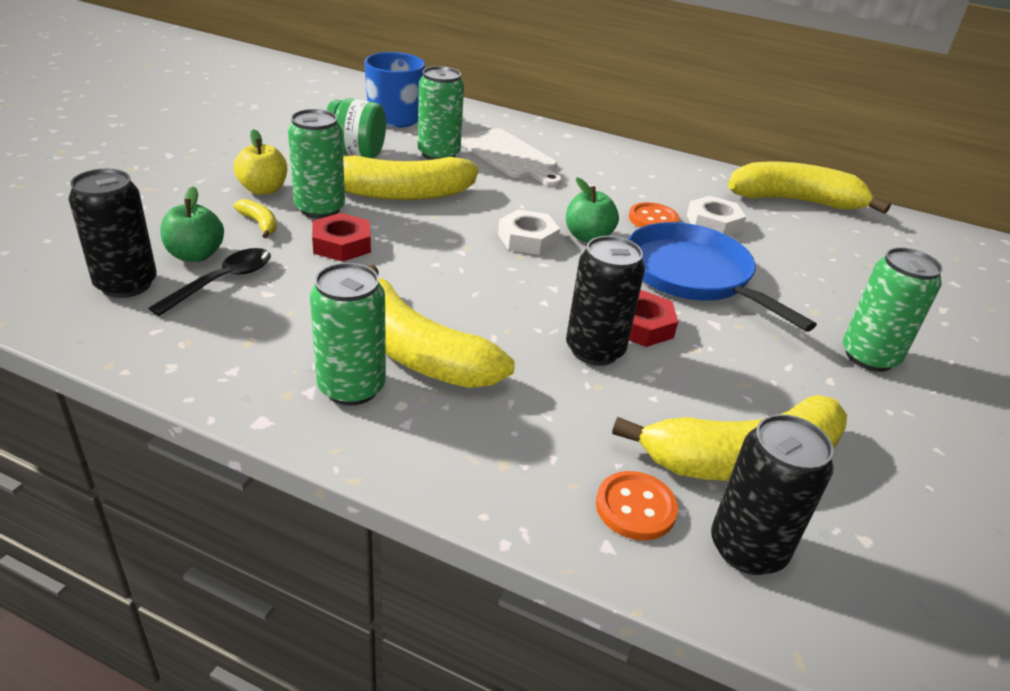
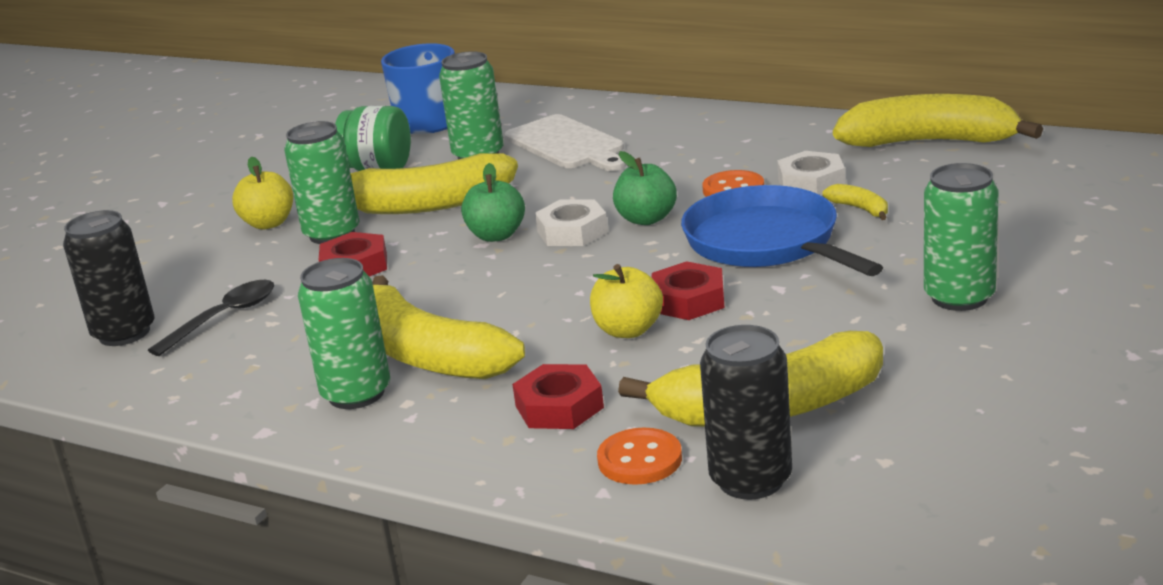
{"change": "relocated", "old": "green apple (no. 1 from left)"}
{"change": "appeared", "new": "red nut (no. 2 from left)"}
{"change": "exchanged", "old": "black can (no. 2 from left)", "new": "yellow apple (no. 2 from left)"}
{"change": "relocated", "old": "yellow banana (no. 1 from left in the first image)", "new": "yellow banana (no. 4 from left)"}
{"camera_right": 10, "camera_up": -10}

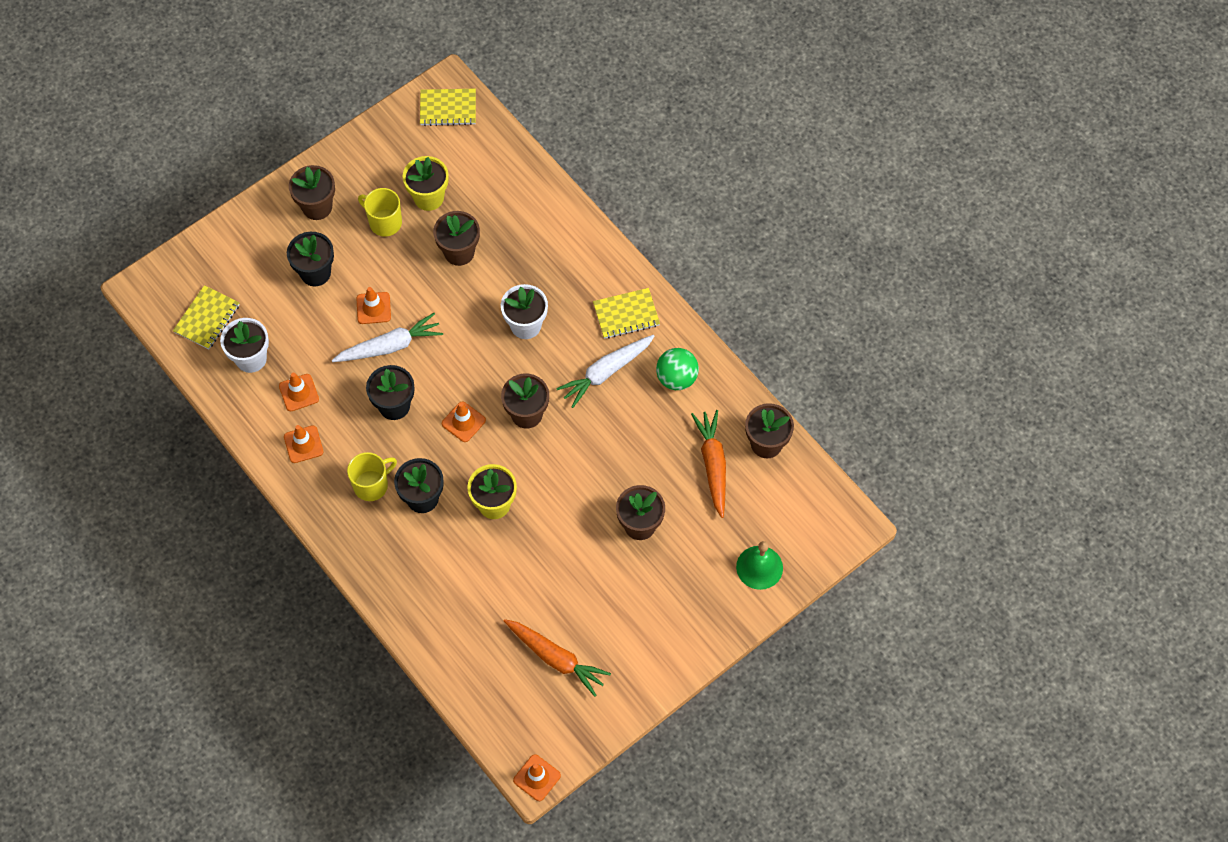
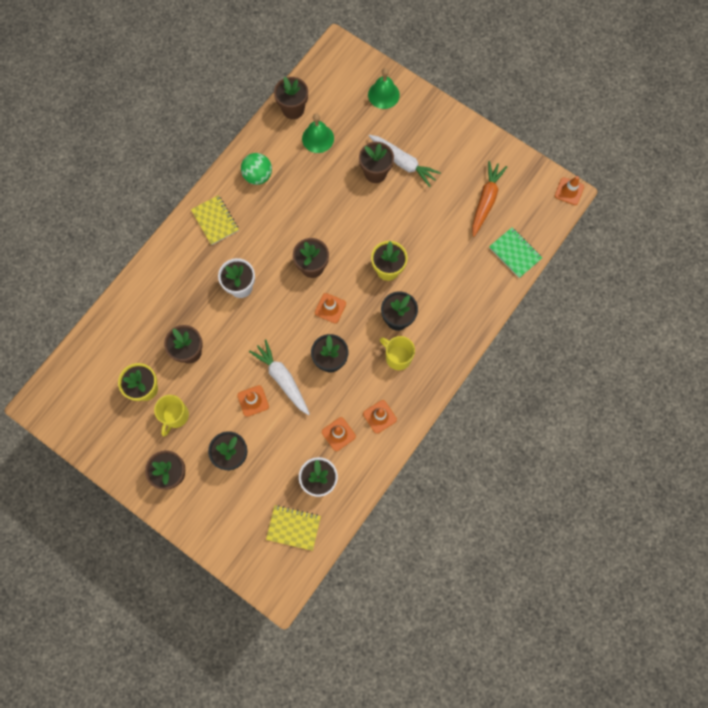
{"change": "exchanged", "old": "orange carrot (no. 2 from left)", "new": "green bell (no. 1 from left)"}
{"change": "relocated", "old": "white carrot (no. 2 from left)"}
{"change": "appeared", "new": "green notebook"}
{"change": "missing", "old": "yellow notebook (no. 2 from left)"}
{"camera_right": -105, "camera_up": 10}

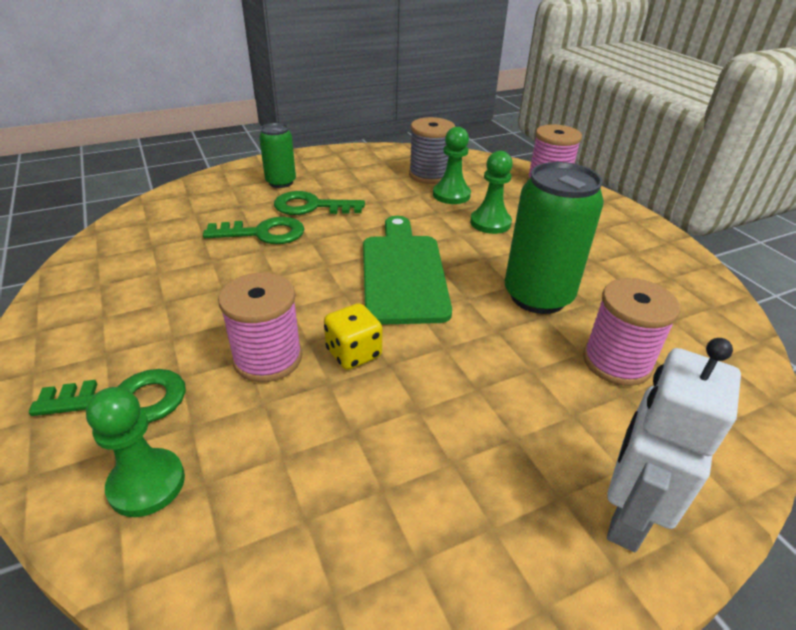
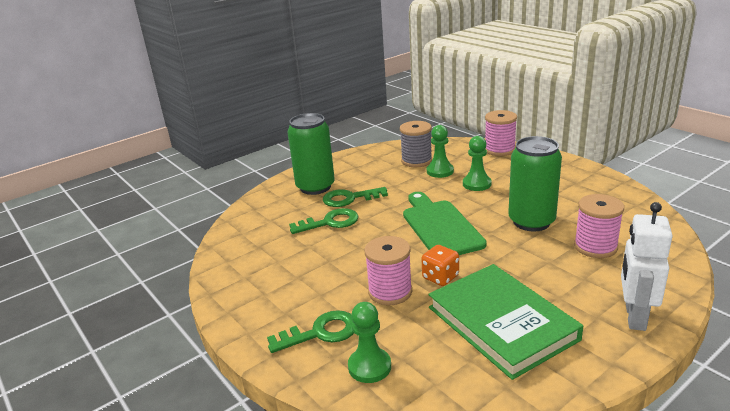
{"change": "size", "old": "green can (no. 1 from left)", "factor": 1.75}
{"change": "colour", "old": "yellow dice", "new": "orange dice"}
{"change": "appeared", "new": "green book"}
{"camera_right": -10, "camera_up": -10}

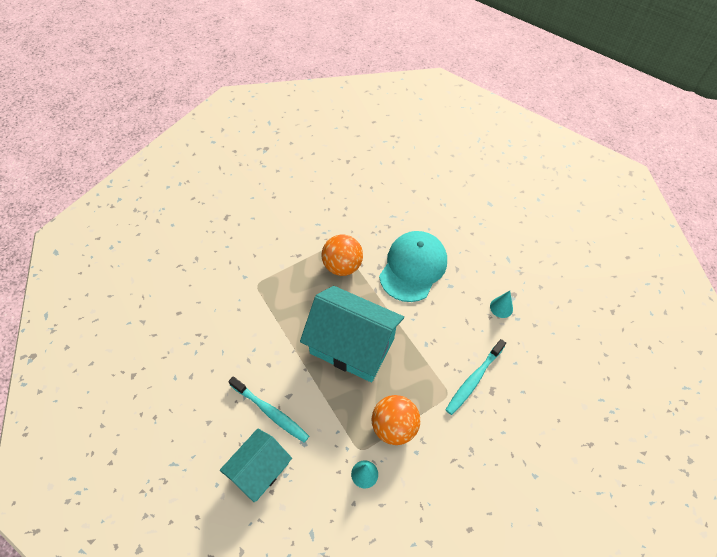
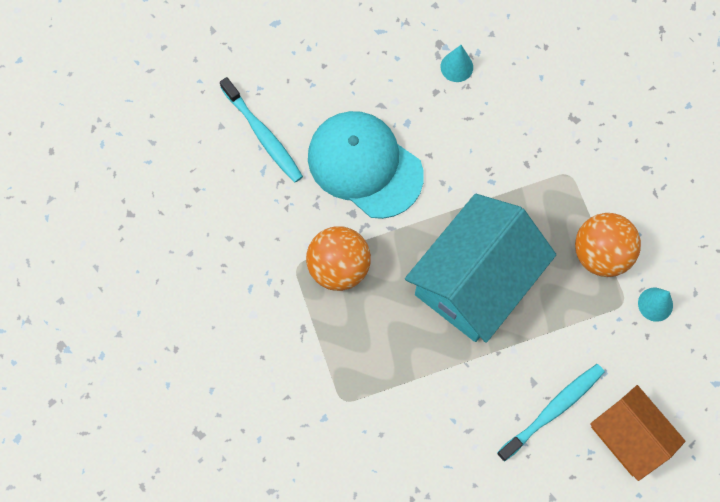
{"change": "relocated", "old": "turquoise toothbrush (no. 2 from left in the first image)", "new": "turquoise toothbrush (no. 1 from left)"}
{"change": "colour", "old": "turquoise house (no. 1 from left)", "new": "orange house"}
{"camera_right": -75, "camera_up": 15}

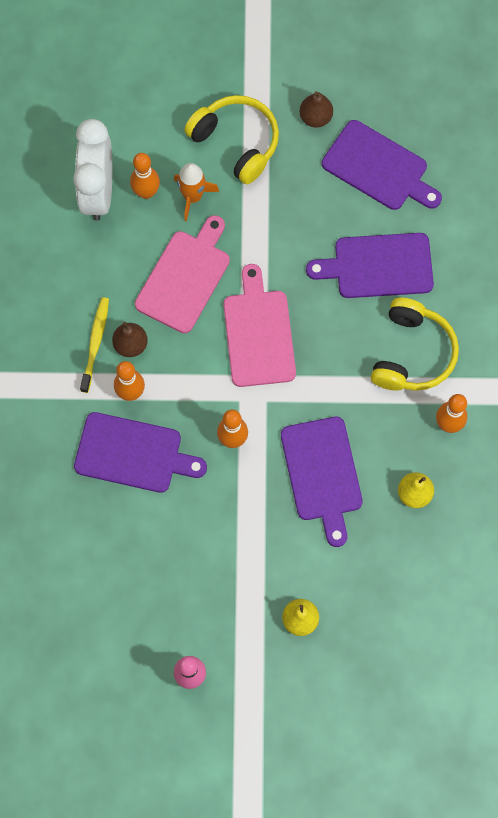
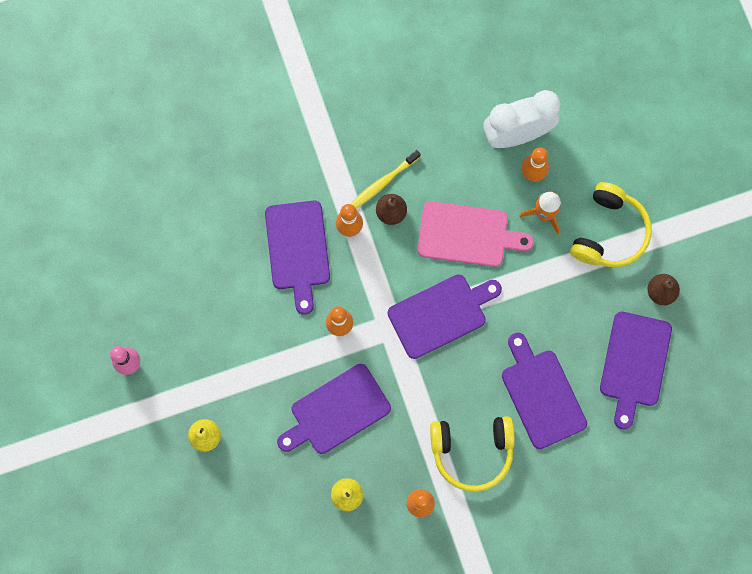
{"change": "spun", "old": "yellow toothbrush", "degrees": 150}
{"change": "colour", "old": "pink cutting board (no. 2 from left)", "new": "purple cutting board (no. 3 from left)"}
{"camera_right": 70, "camera_up": 5}

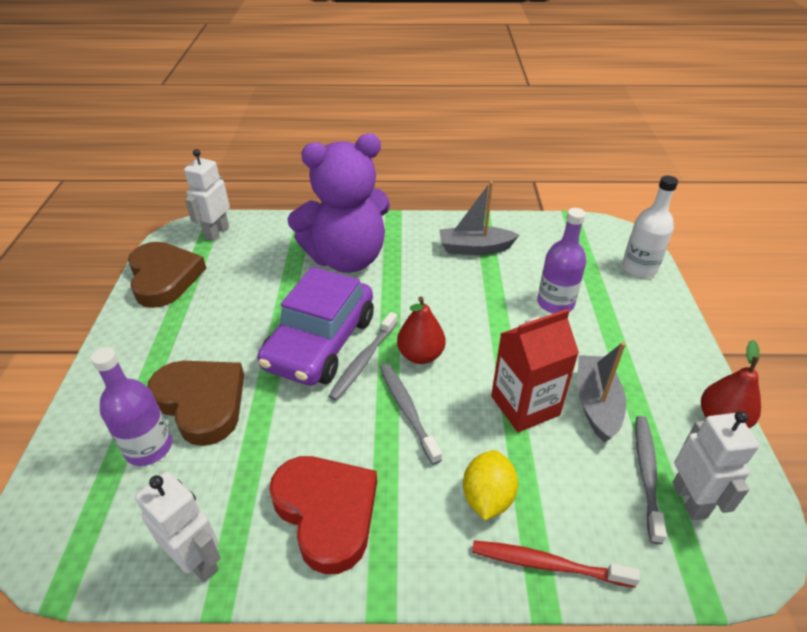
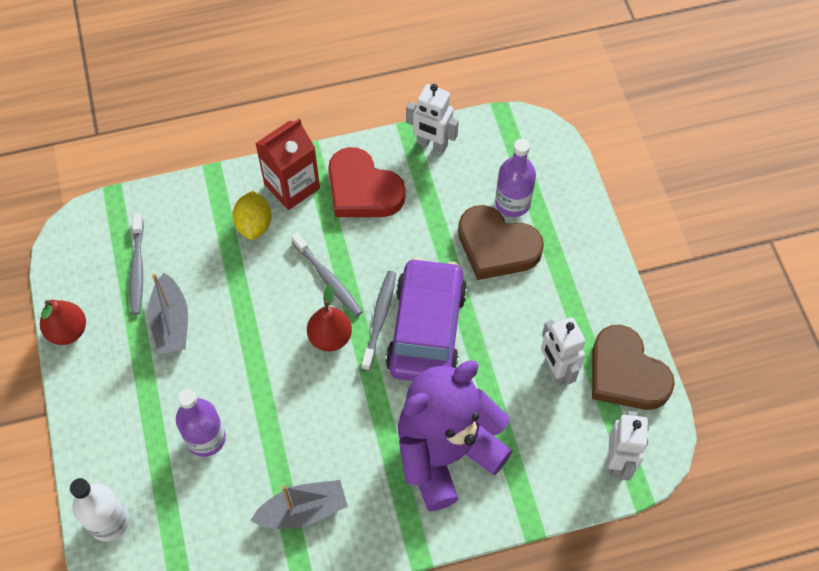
{"change": "relocated", "old": "red carton"}
{"change": "relocated", "old": "white robot (no. 3 from left in the first image)", "new": "white robot (no. 2 from left)"}
{"change": "missing", "old": "red toothbrush"}
{"camera_right": 165, "camera_up": 20}

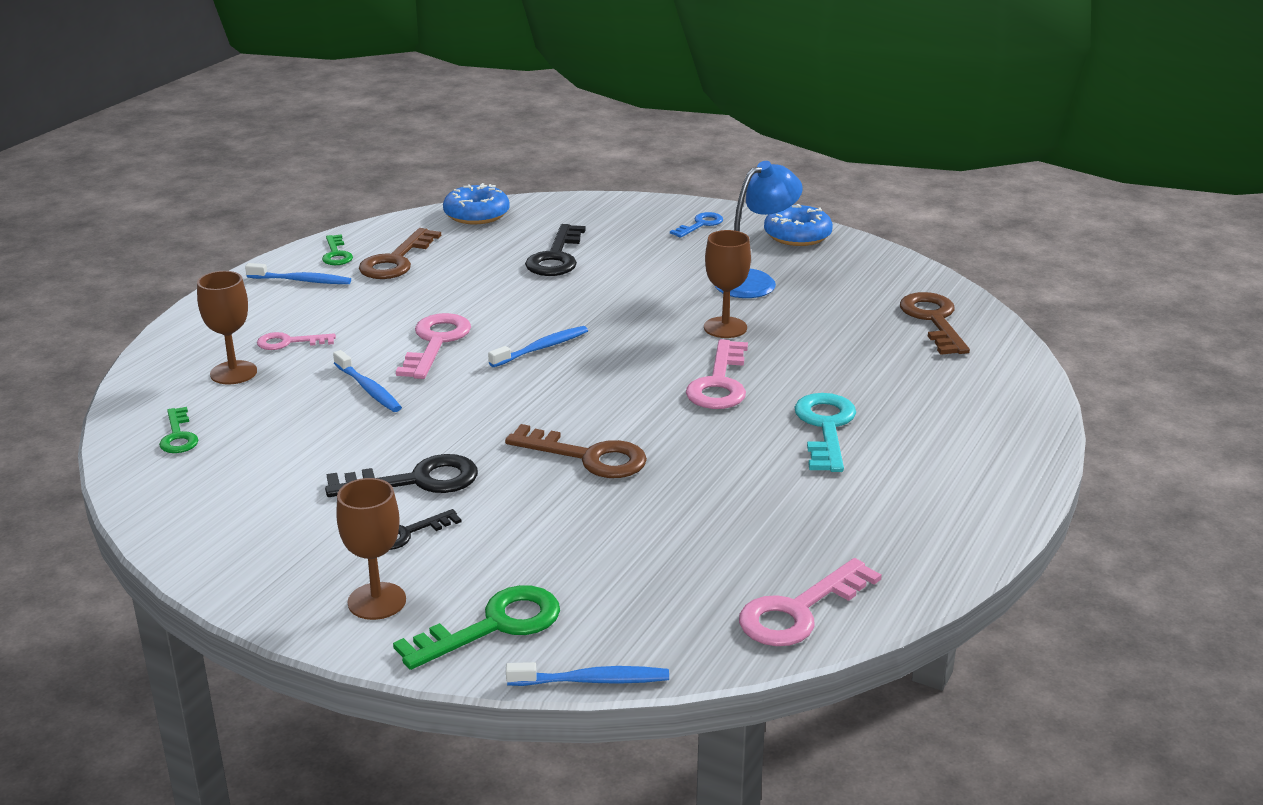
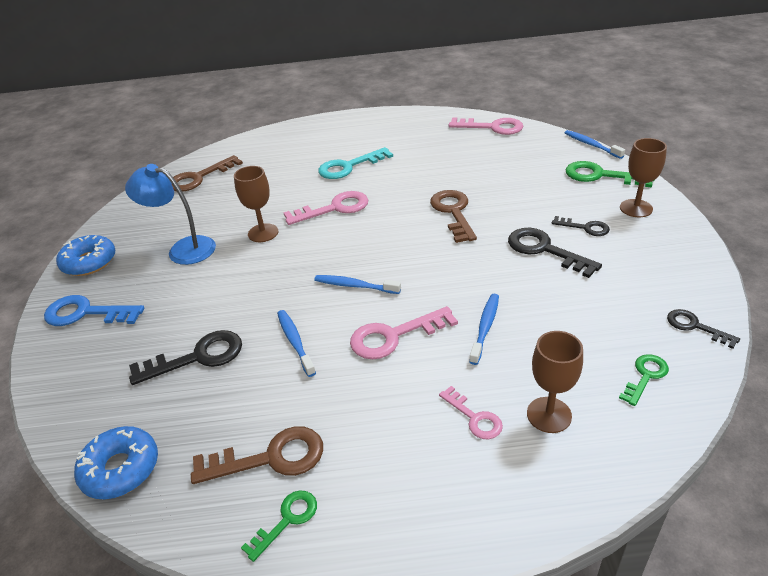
{"change": "size", "old": "blue key", "factor": 1.68}
{"change": "relocated", "old": "blue toothbrush (no. 1 from left)"}
{"change": "appeared", "new": "black key (no. 4 from left)"}
{"camera_right": -120, "camera_up": 10}

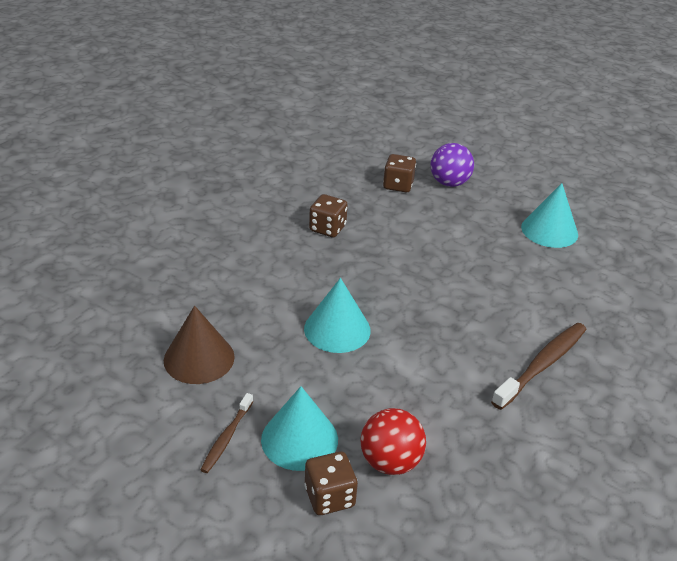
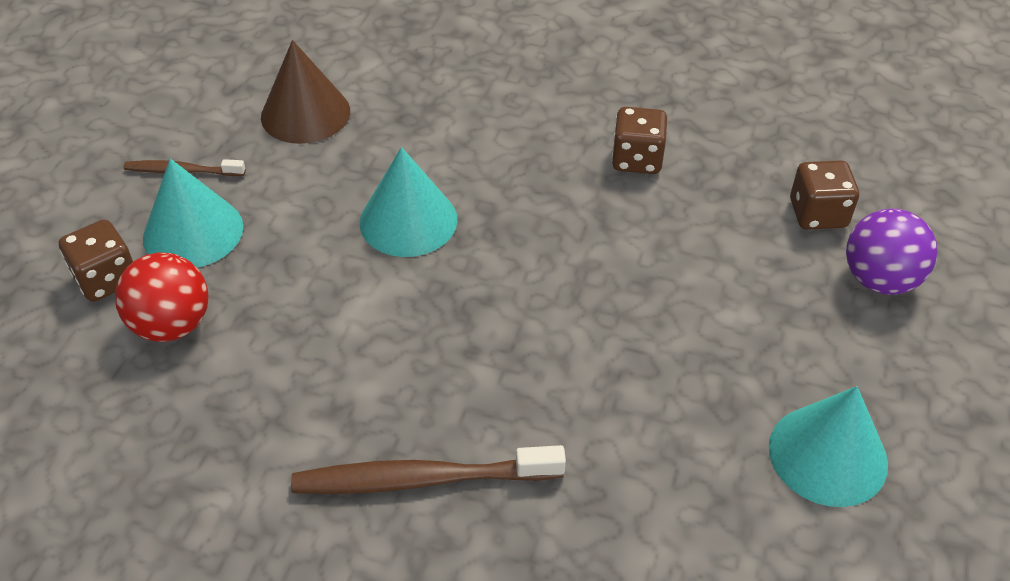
{"change": "spun", "old": "brown toothbrush (no. 2 from left)", "degrees": 150}
{"camera_right": 75, "camera_up": 10}

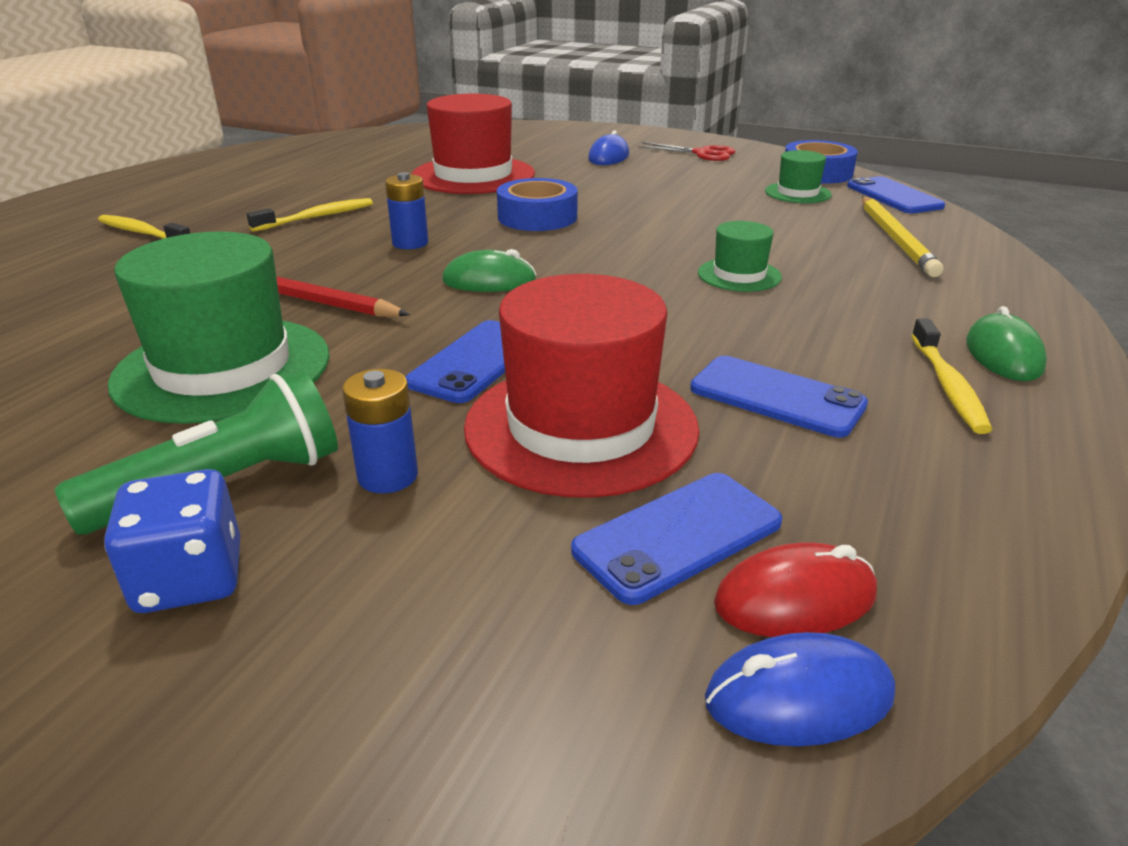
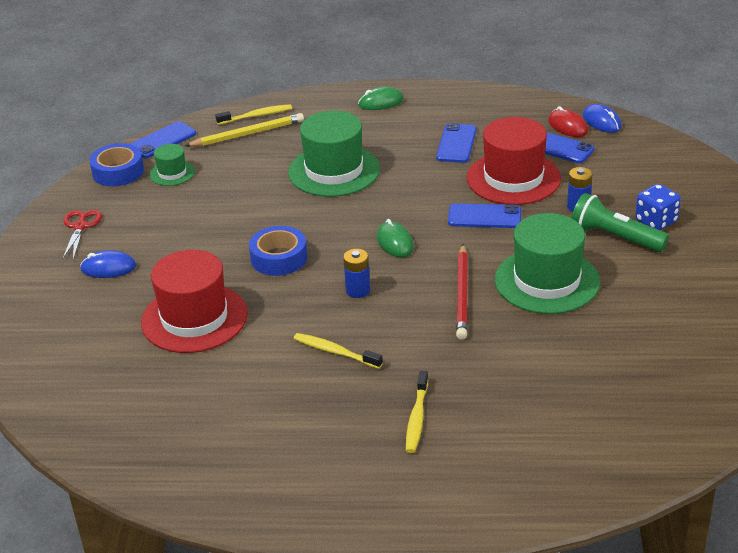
{"change": "relocated", "old": "yellow toothbrush (no. 3 from left in the first image)", "new": "yellow toothbrush (no. 1 from left)"}
{"change": "size", "old": "green hat (no. 2 from left)", "factor": 2.02}
{"camera_right": -110, "camera_up": 5}

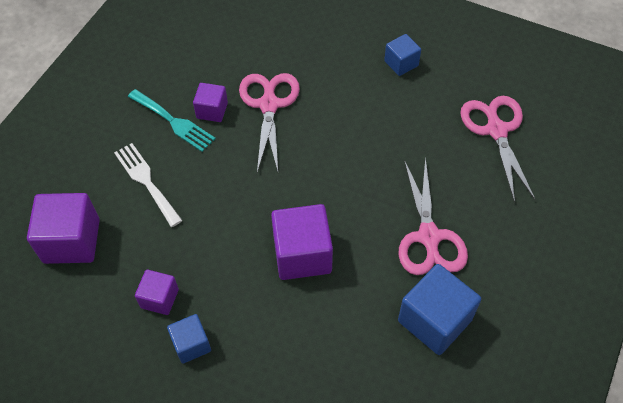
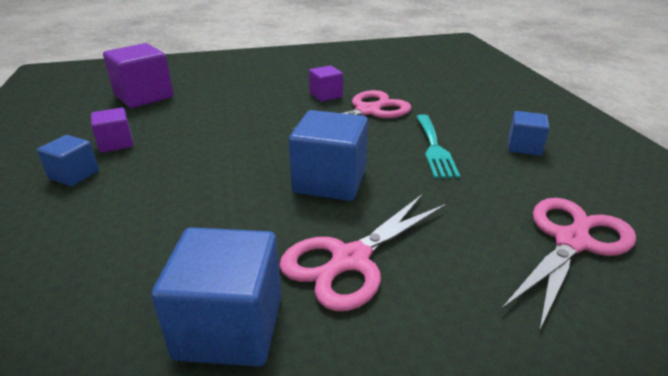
{"change": "appeared", "new": "blue cube (no. 3 from left)"}
{"change": "relocated", "old": "turquoise fork"}
{"change": "missing", "old": "white fork"}
{"change": "missing", "old": "purple cube (no. 4 from left)"}
{"camera_right": 50, "camera_up": -25}

